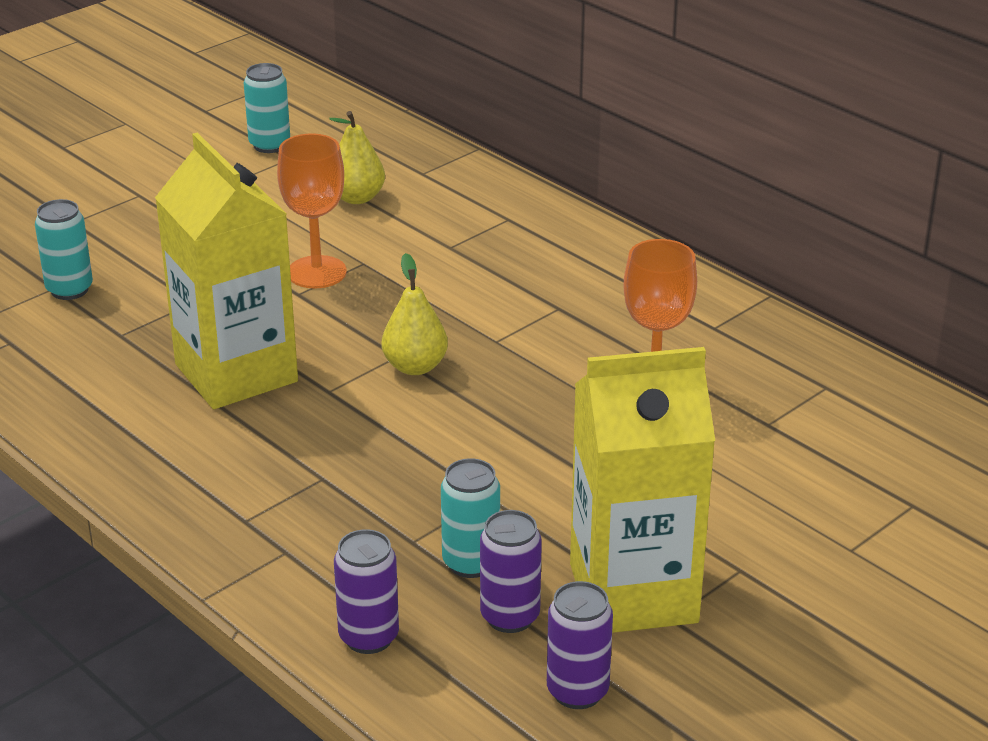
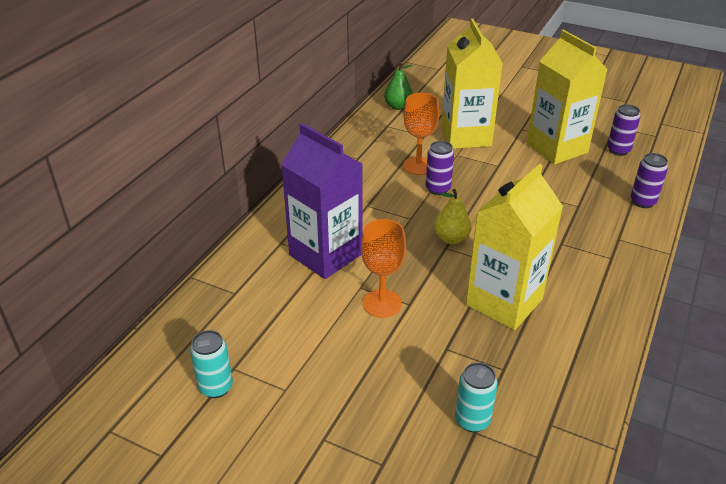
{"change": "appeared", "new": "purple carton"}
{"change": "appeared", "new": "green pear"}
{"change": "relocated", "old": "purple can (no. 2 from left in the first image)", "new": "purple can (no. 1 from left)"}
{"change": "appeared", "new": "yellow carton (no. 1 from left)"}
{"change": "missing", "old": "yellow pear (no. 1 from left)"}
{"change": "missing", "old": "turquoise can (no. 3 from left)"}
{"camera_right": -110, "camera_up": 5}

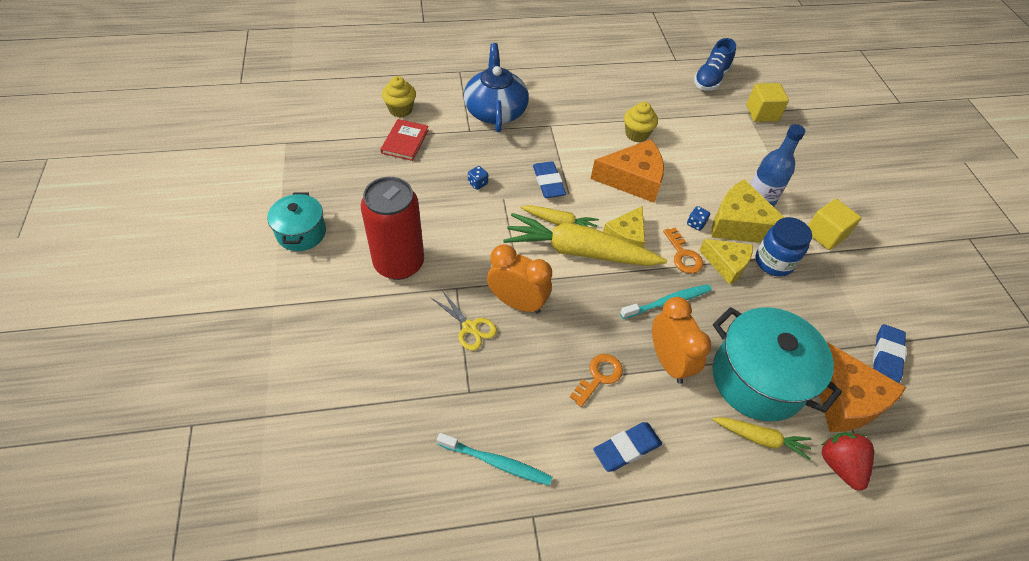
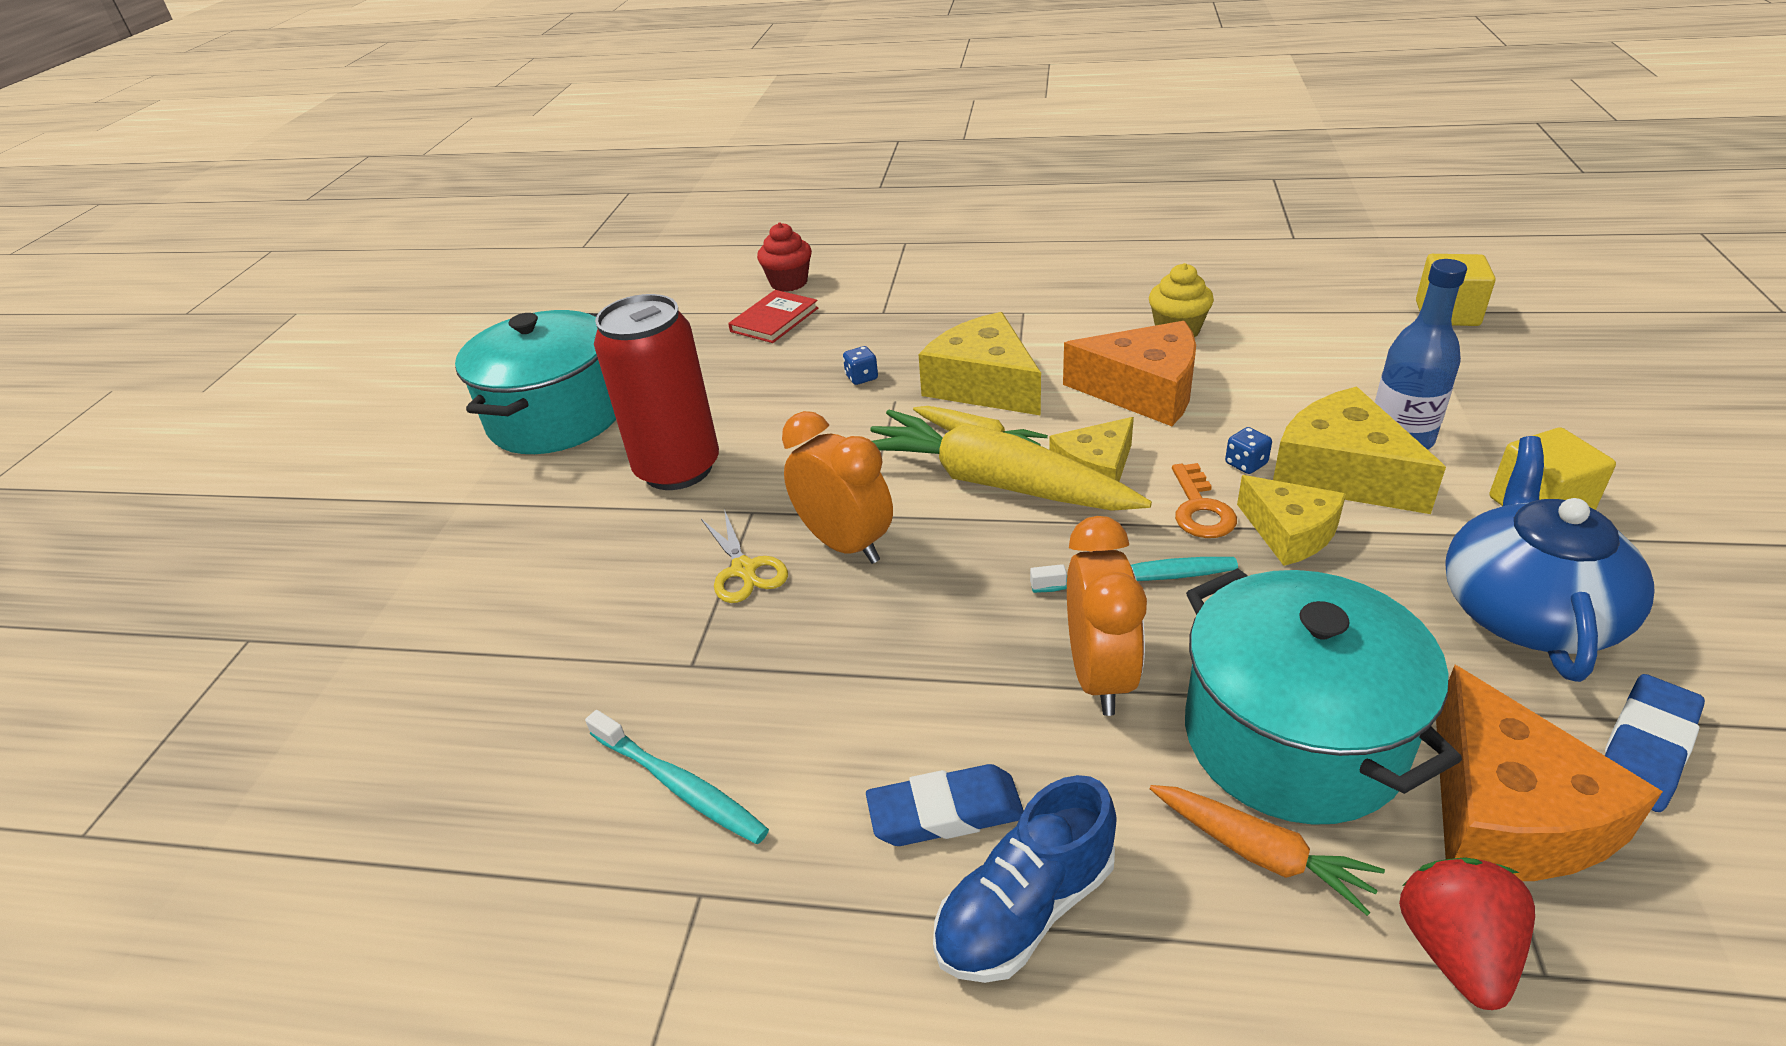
{"change": "size", "old": "turquoise pot (no. 1 from left)", "factor": 1.71}
{"change": "colour", "old": "yellow cupcake (no. 1 from left)", "new": "red cupcake"}
{"change": "exchanged", "old": "blue eraser (no. 1 from left)", "new": "yellow cheese (no. 1 from left)"}
{"change": "relocated", "old": "blue shoe"}
{"change": "colour", "old": "yellow carrot (no. 3 from left)", "new": "orange carrot"}
{"change": "relocated", "old": "blue teapot"}
{"change": "missing", "old": "orange key (no. 1 from left)"}
{"change": "missing", "old": "blue jar"}
{"camera_right": 25, "camera_up": -15}

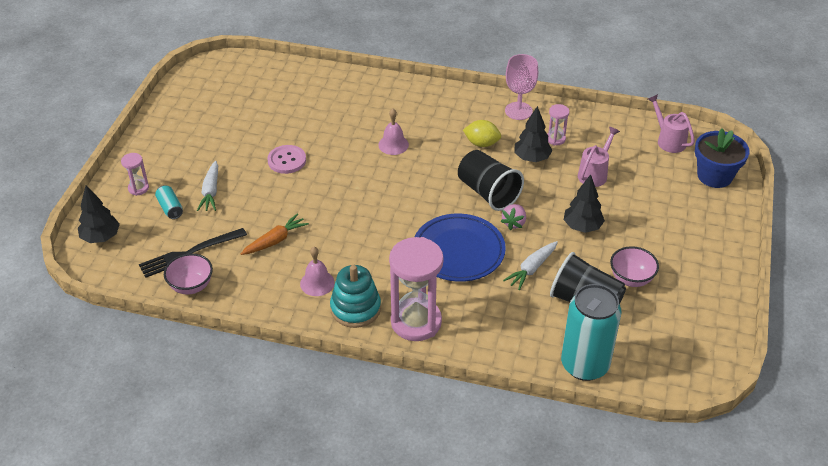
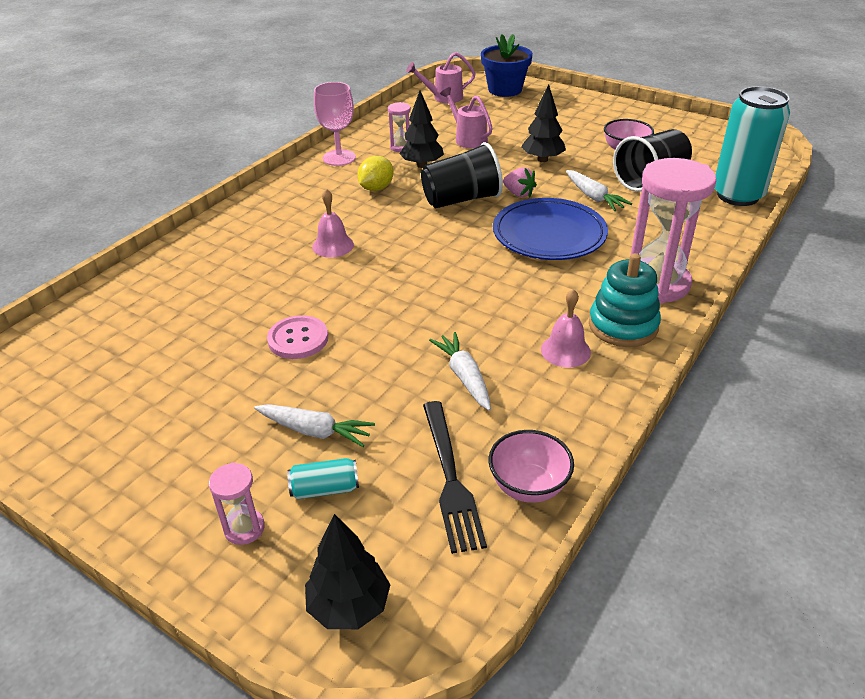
{"change": "colour", "old": "orange carrot", "new": "white carrot (no. 2 from left)"}
{"camera_right": -70, "camera_up": -5}

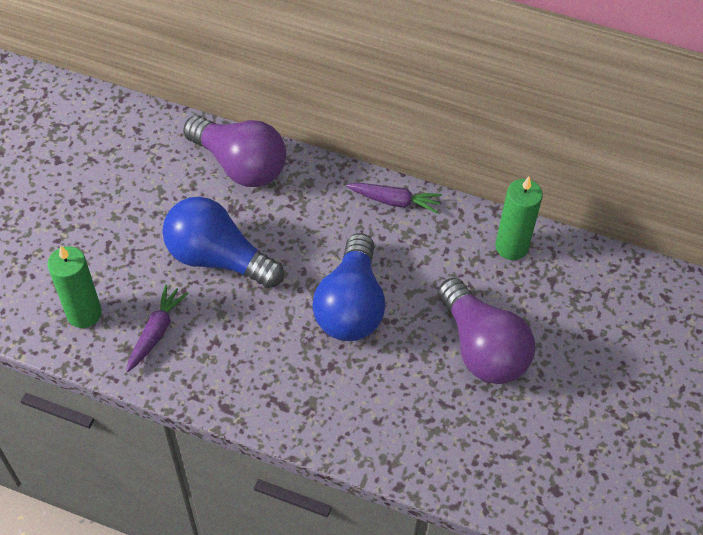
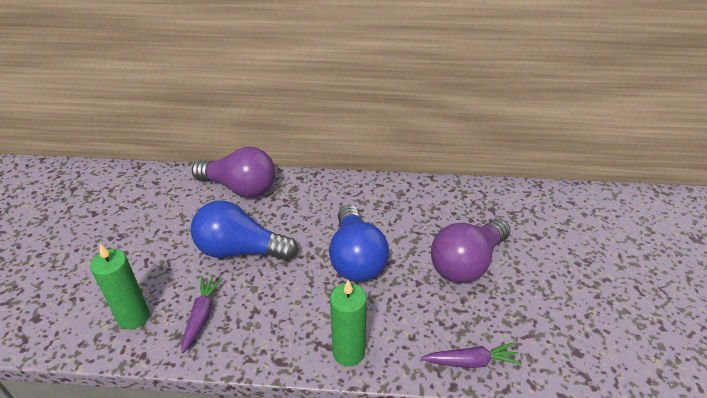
{"change": "relocated", "old": "green candle (no. 2 from left)"}
{"change": "relocated", "old": "purple carrot (no. 2 from left)"}
{"change": "spun", "old": "purple light bulb (no. 2 from left)", "degrees": 90}
{"camera_right": -15, "camera_up": -15}

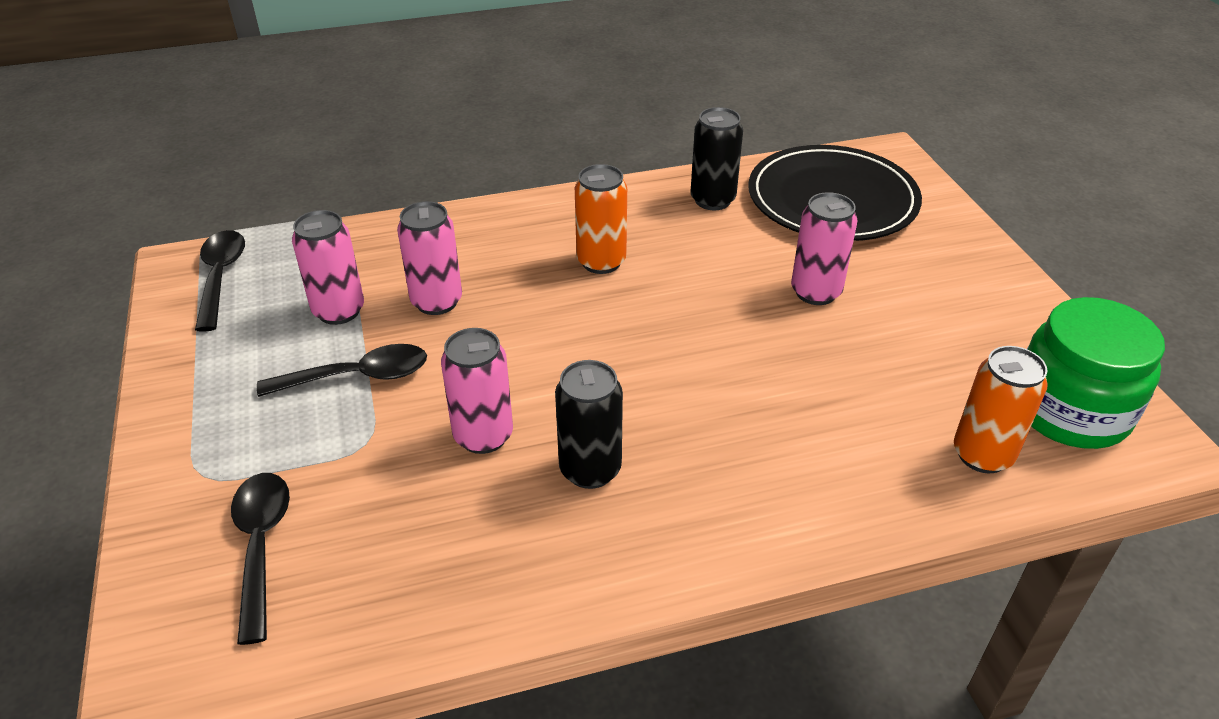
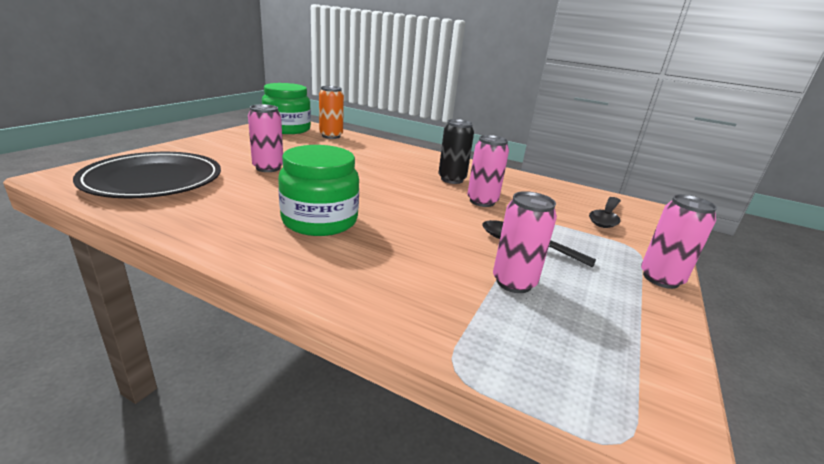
{"change": "exchanged", "old": "orange can (no. 1 from left)", "new": "green jar (no. 2 from left)"}
{"change": "relocated", "old": "pink can (no. 2 from left in the first image)", "new": "pink can (no. 4 from left)"}
{"change": "missing", "old": "black spoon (no. 1 from left)"}
{"change": "missing", "old": "black can (no. 2 from left)"}
{"camera_right": -140, "camera_up": -15}

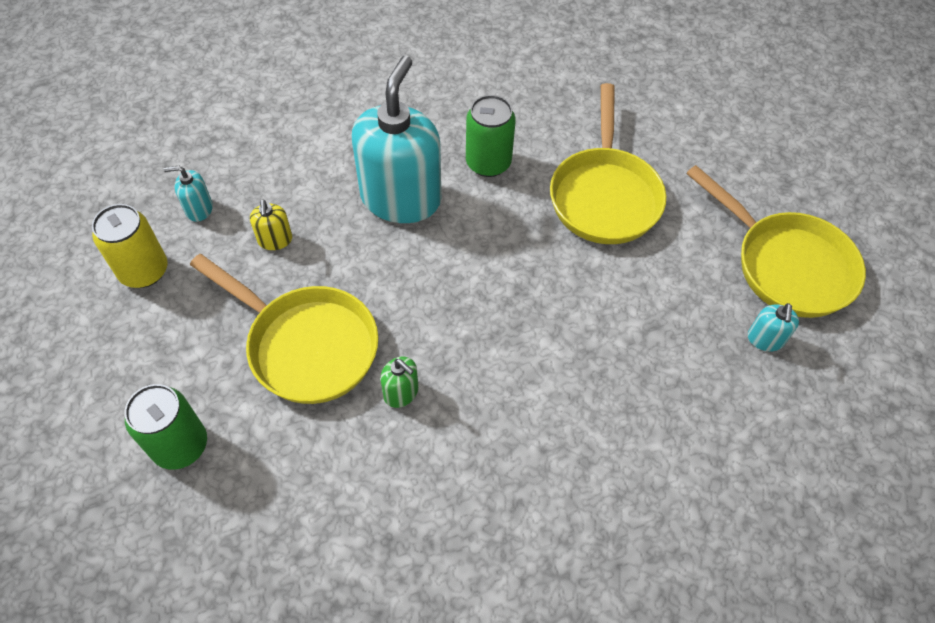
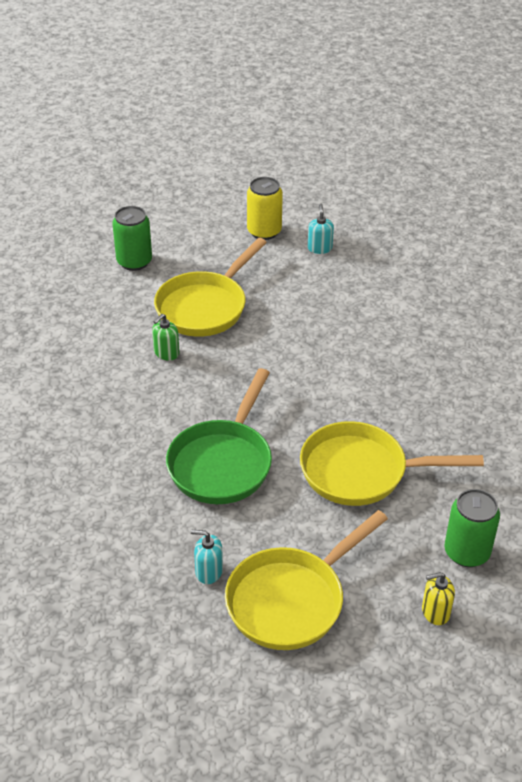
{"change": "appeared", "new": "green pan"}
{"change": "relocated", "old": "yellow soap dispenser"}
{"change": "relocated", "old": "green can (no. 2 from left)"}
{"change": "missing", "old": "turquoise soap dispenser (no. 2 from left)"}
{"camera_right": 90, "camera_up": -15}

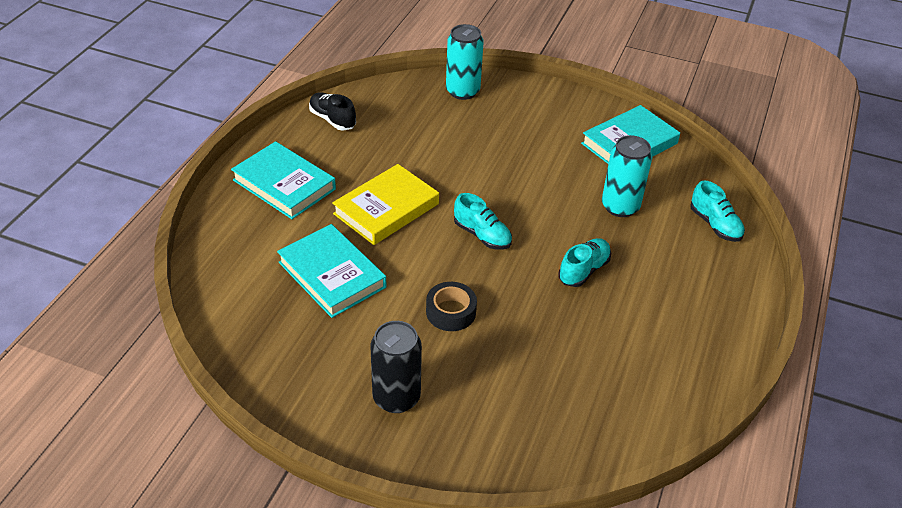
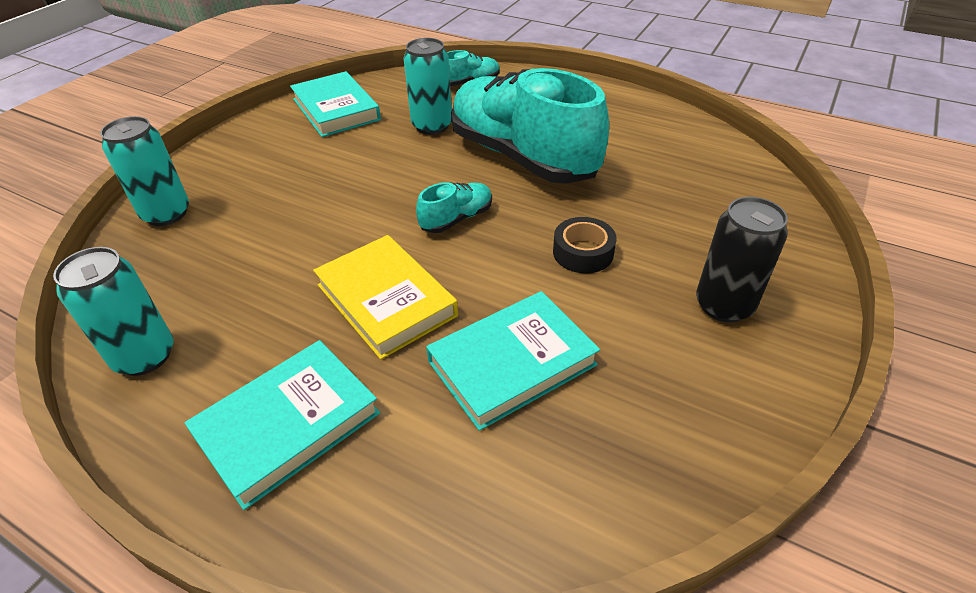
{"change": "exchanged", "old": "black shoe", "new": "turquoise can (no. 1 from left)"}
{"change": "size", "old": "turquoise shoe (no. 2 from left in the first image)", "factor": 2.41}
{"camera_right": -80, "camera_up": 0}

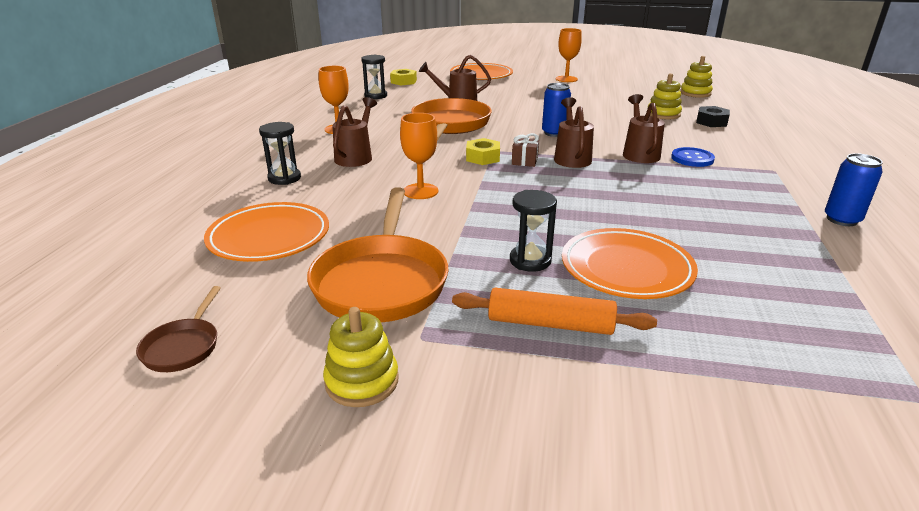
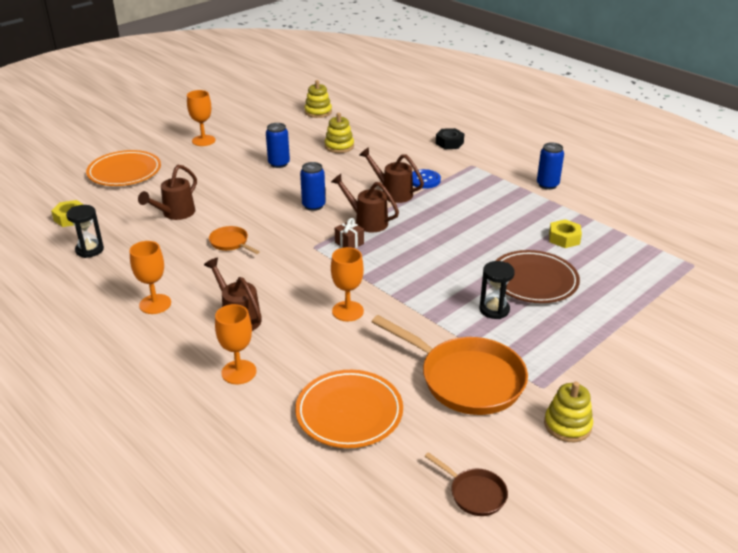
{"change": "size", "old": "orange pan (no. 2 from left in the first image)", "factor": 0.47}
{"change": "exchanged", "old": "black hourglass (no. 1 from left)", "new": "orange goblet (no. 3 from left)"}
{"change": "appeared", "new": "blue can (no. 1 from left)"}
{"change": "relocated", "old": "black nut"}
{"change": "colour", "old": "orange plate (no. 3 from left)", "new": "brown plate"}
{"change": "relocated", "old": "yellow nut (no. 2 from left)"}
{"change": "missing", "old": "orange rolling pin"}
{"camera_right": -55, "camera_up": 5}

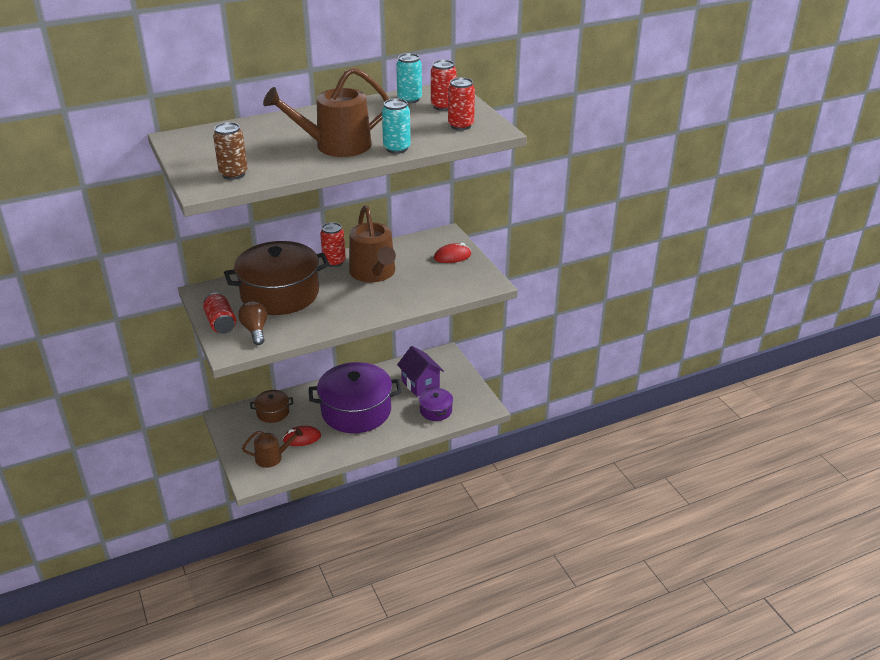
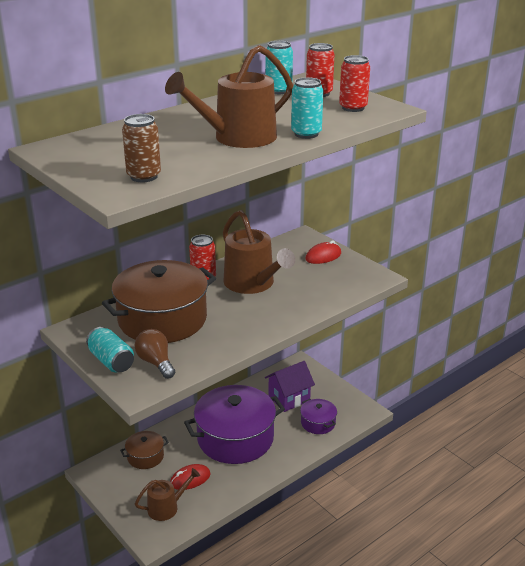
{"change": "colour", "old": "red can (no. 1 from left)", "new": "turquoise can (no. 1 from left)"}
{"change": "spun", "old": "purple house", "degrees": -75}
{"camera_right": -15, "camera_up": -5}

